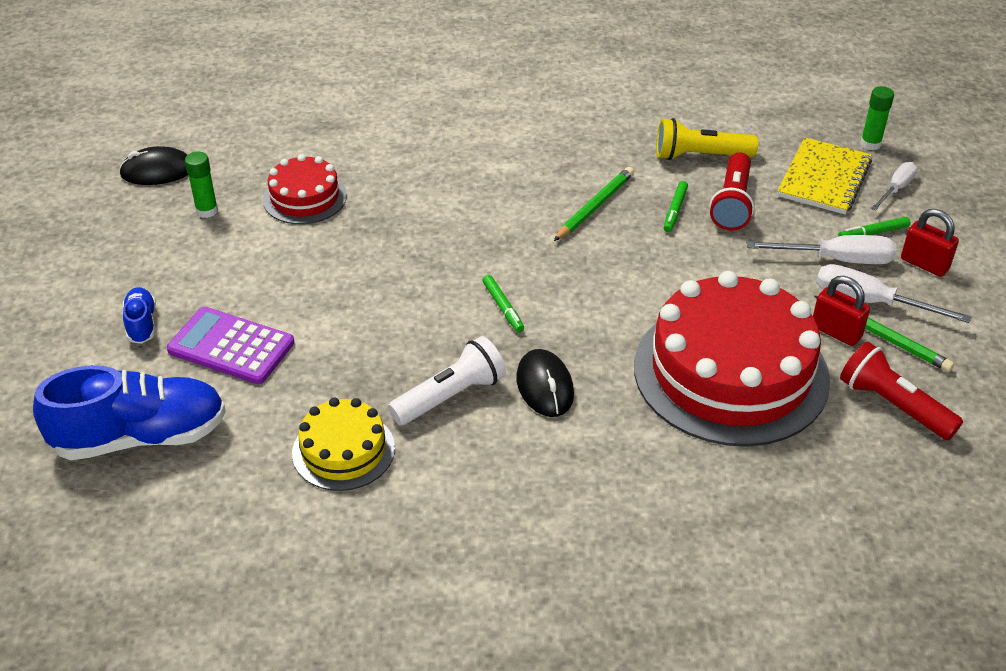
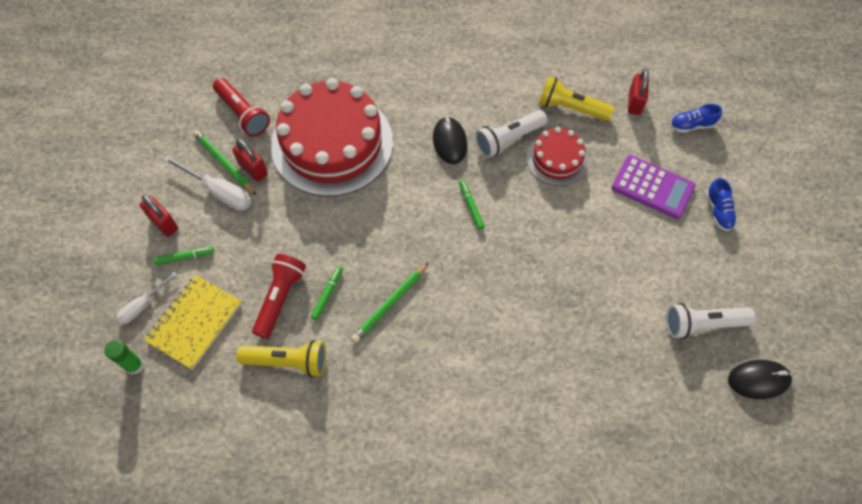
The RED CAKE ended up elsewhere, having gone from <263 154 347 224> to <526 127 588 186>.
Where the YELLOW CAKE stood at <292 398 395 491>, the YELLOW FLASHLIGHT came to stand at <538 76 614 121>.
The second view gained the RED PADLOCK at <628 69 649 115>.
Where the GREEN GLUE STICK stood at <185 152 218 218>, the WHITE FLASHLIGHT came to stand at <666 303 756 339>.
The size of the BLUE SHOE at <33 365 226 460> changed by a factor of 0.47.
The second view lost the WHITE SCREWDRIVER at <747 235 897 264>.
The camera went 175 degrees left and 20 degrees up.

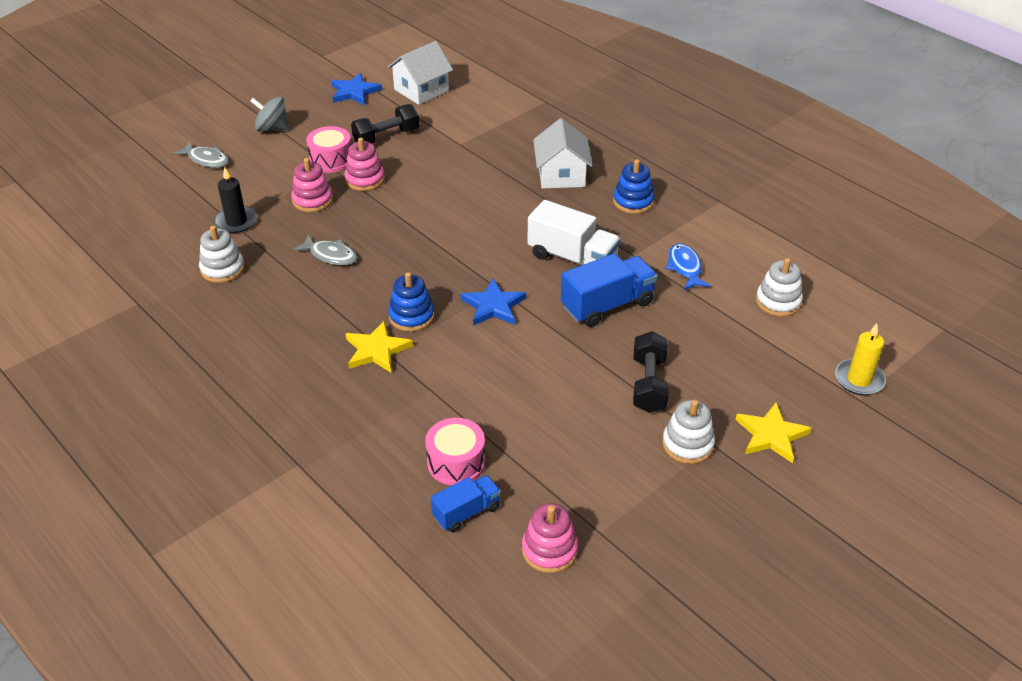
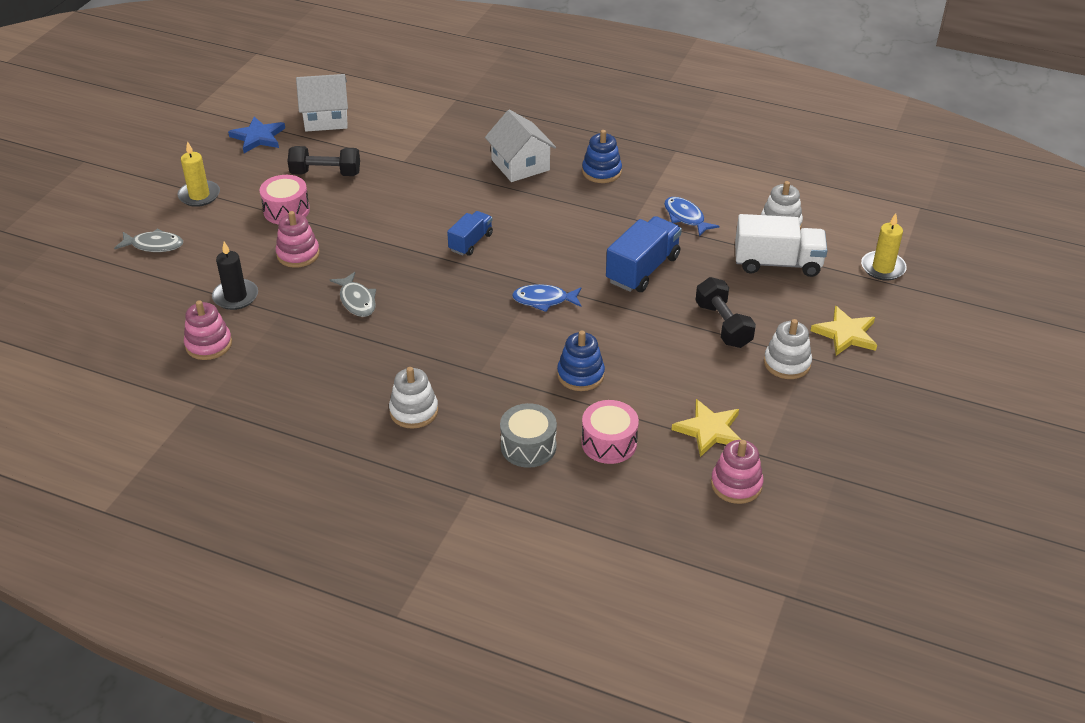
Where the GREY SPINNING TOP stood at <250 96 289 131>, the YELLOW CANDLE came to stand at <177 141 220 207>.
The PINK STACKING TOY ended up elsewhere, having gone from <345 138 385 191> to <184 300 232 360>.
The BLACK DUMBBELL at <351 104 419 144> ended up facing another way, 60 degrees clockwise from before.
The WHITE HOUSE at <387 41 453 105> ended up facing another way, 60 degrees clockwise from before.
The GREY FISH at <293 235 357 265> ended up facing another way, 60 degrees clockwise from before.
The WHITE STACKING TOY ended up elsewhere, having gone from <199 226 245 283> to <389 367 438 429>.
The BLUE TRUCK ended up elsewhere, having gone from <431 475 501 532> to <447 211 493 256>.
The second view gained the GREY DRUM at <500 403 557 468>.
Where the BLUE STAR stood at <460 278 526 326>, the BLUE FISH came to stand at <512 284 582 312>.
The BLUE STACKING TOY ended up elsewhere, having gone from <388 272 435 332> to <557 331 605 391>.
The YELLOW STAR ended up elsewhere, having gone from <346 320 413 373> to <672 399 741 457>.
The WHITE TRUCK ended up elsewhere, having gone from <527 200 621 265> to <735 214 827 277>.
The camera went 25 degrees left and 0 degrees up.

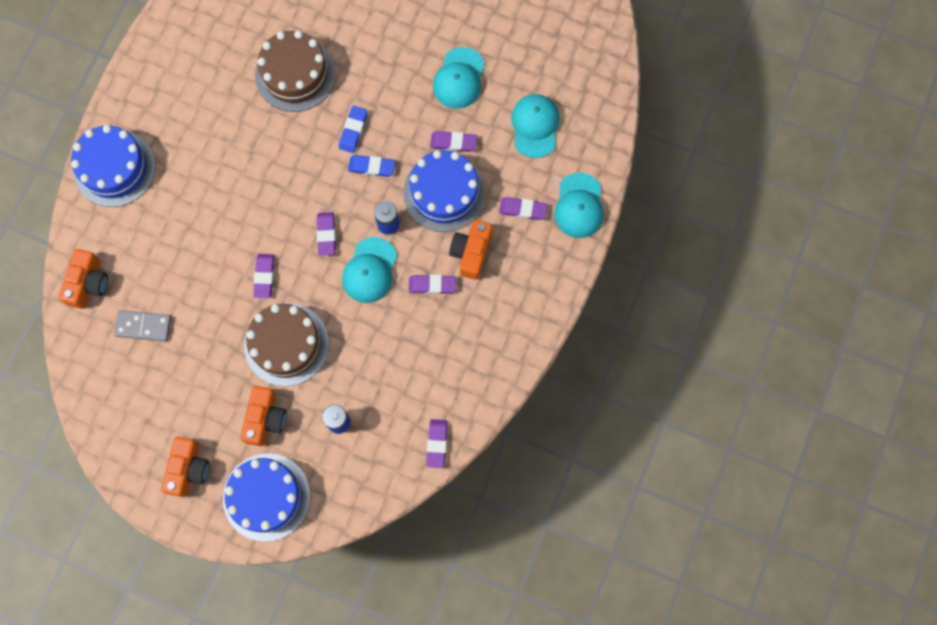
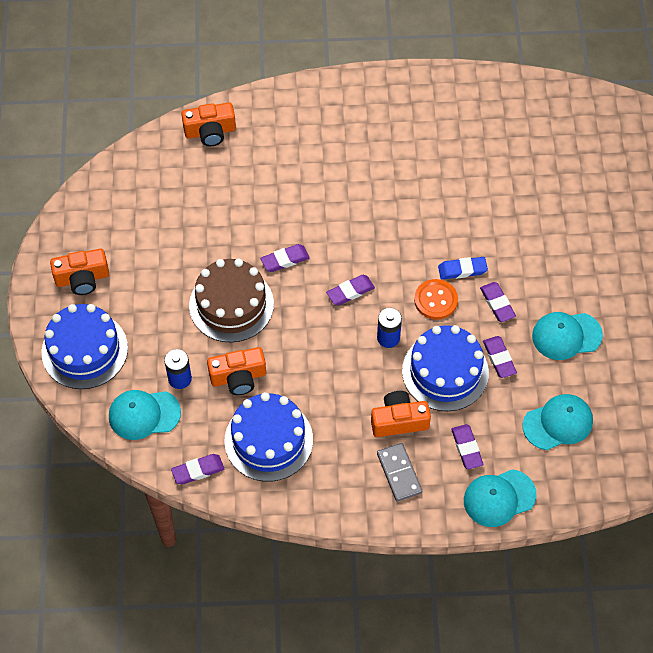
The TURQUOISE CAP ended up elsewhere, having gone from <342 237 397 303> to <109 390 181 440>.
The ORANGE CAMERA ended up elsewhere, having gone from <240 386 287 446> to <207 347 266 395>.
The BLUE CAKE ended up elsewhere, having gone from <71 125 156 207> to <224 392 313 482>.
The GREY DOMINO ended up elsewhere, having gone from <114 310 171 341> to <377 443 422 502>.
Where the BLUE ERASER stood at <348 155 395 177>, the ORANGE BUTTON came to stand at <414 279 458 320>.
The PURPLE ERASER ended up elsewhere, having gone from <409 275 456 294> to <480 282 516 322>.
The second view lost the BROWN CAKE at <255 30 335 112>.
The camera went 65 degrees right and 15 degrees down.

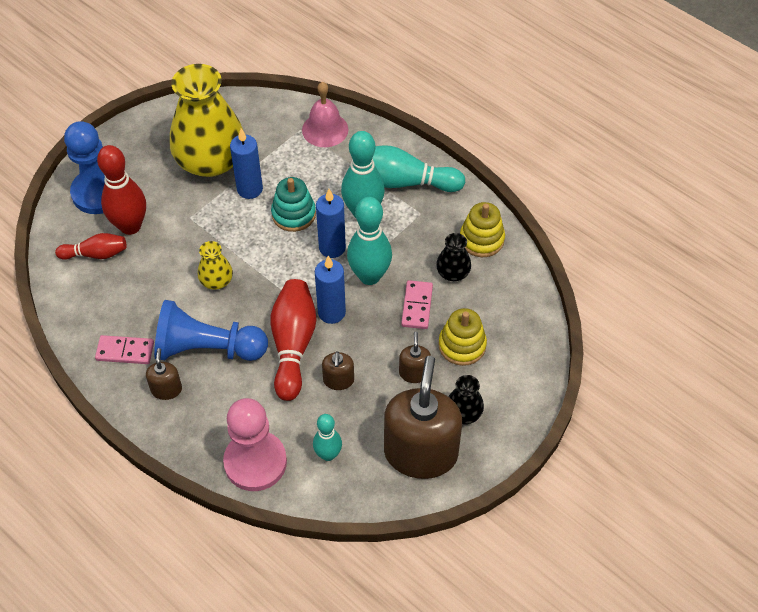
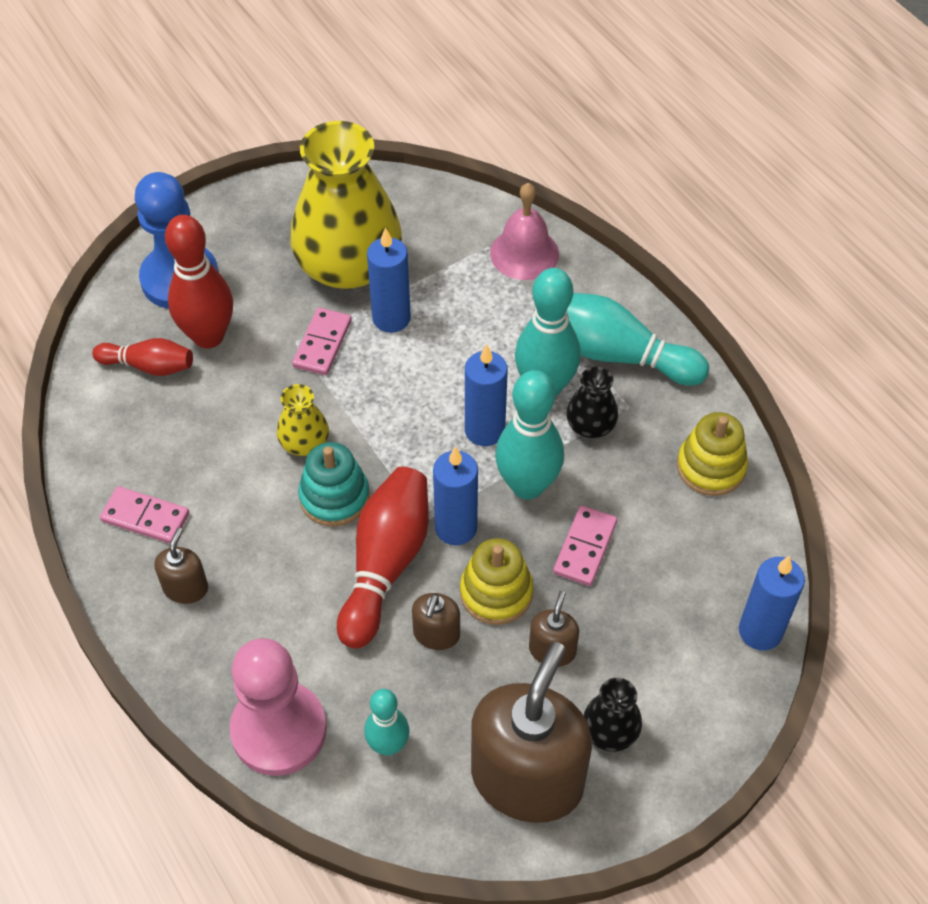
The second view gained the PINK DOMINO at <292 308 352 375>.
The TURQUOISE STACKING TOY ended up elsewhere, having gone from <271 177 316 232> to <298 442 370 527>.
The YELLOW STACKING TOY ended up elsewhere, having gone from <438 308 487 366> to <460 538 534 625>.
The BLACK VASE ended up elsewhere, having gone from <436 233 471 281> to <566 367 618 438>.
The second view gained the BLUE CANDLE at <739 556 805 651>.
The second view lost the BLUE PAWN at <154 300 268 361>.
The camera went 15 degrees right and 0 degrees up.

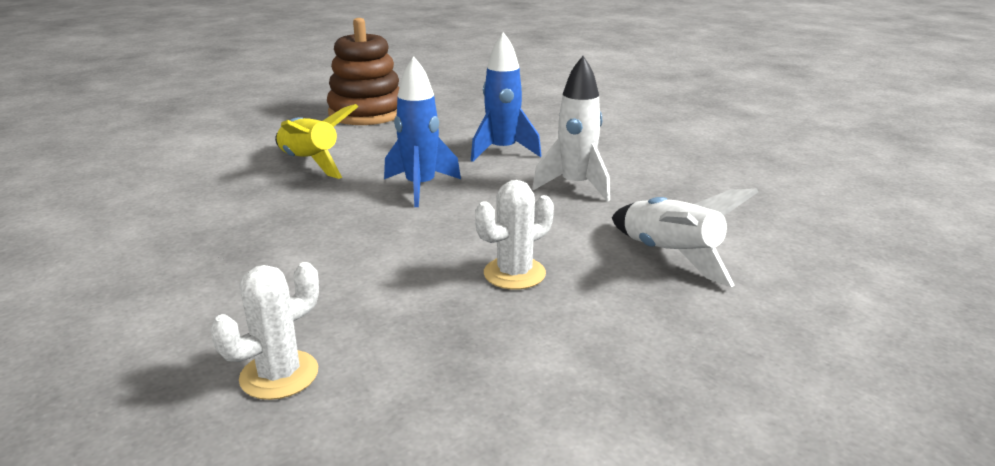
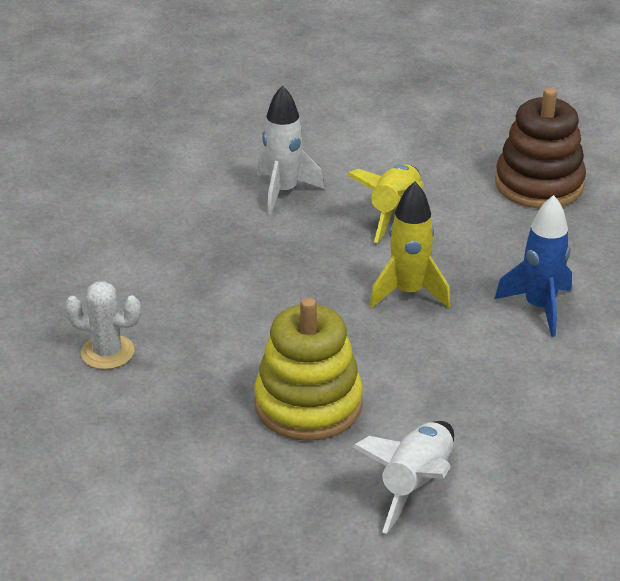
Where the WHITE CACTUS stood at <475 180 554 290>, the YELLOW STACKING TOY came to stand at <254 298 363 441>.
The WHITE ROCKET ended up elsewhere, having gone from <532 56 610 202> to <257 85 324 215>.
What was the BLUE ROCKET at <384 56 461 207> turned into the YELLOW ROCKET at <370 181 451 308>.
The camera went 60 degrees right and 10 degrees up.

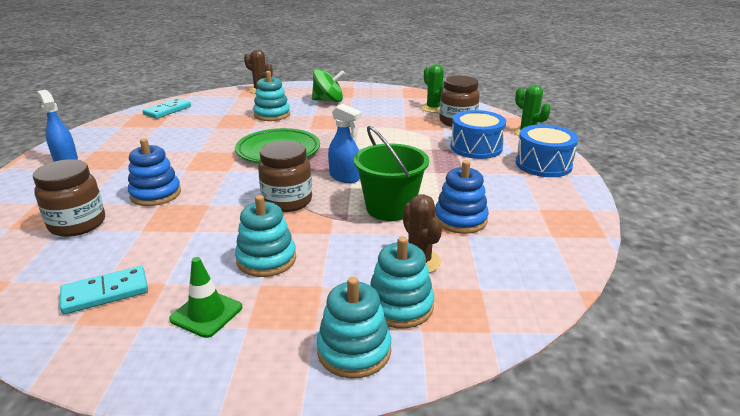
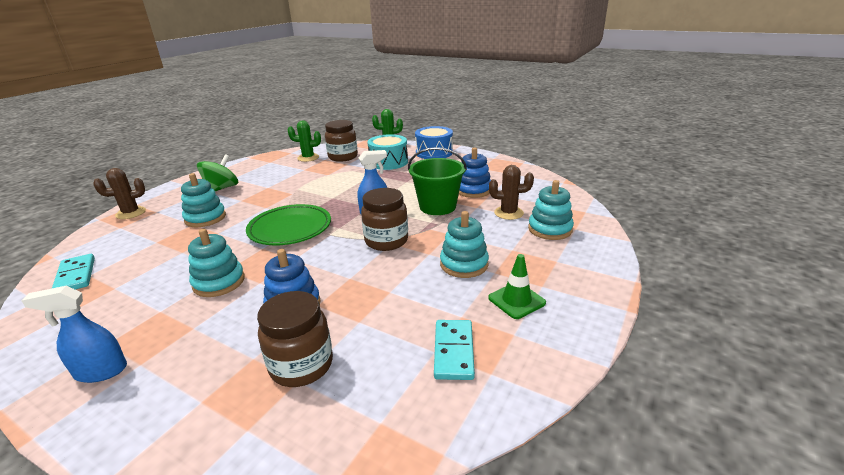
The TURQUOISE STACKING TOY ended up elsewhere, having gone from <317 277 391 379> to <188 229 245 297>.
What was the BLUE DRUM at <451 110 506 159> turned into the TURQUOISE DRUM at <367 134 408 170>.
The camera went 60 degrees left and 0 degrees up.

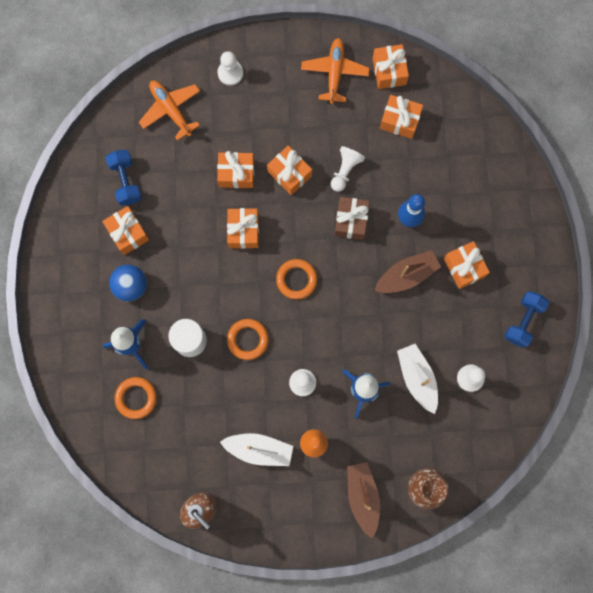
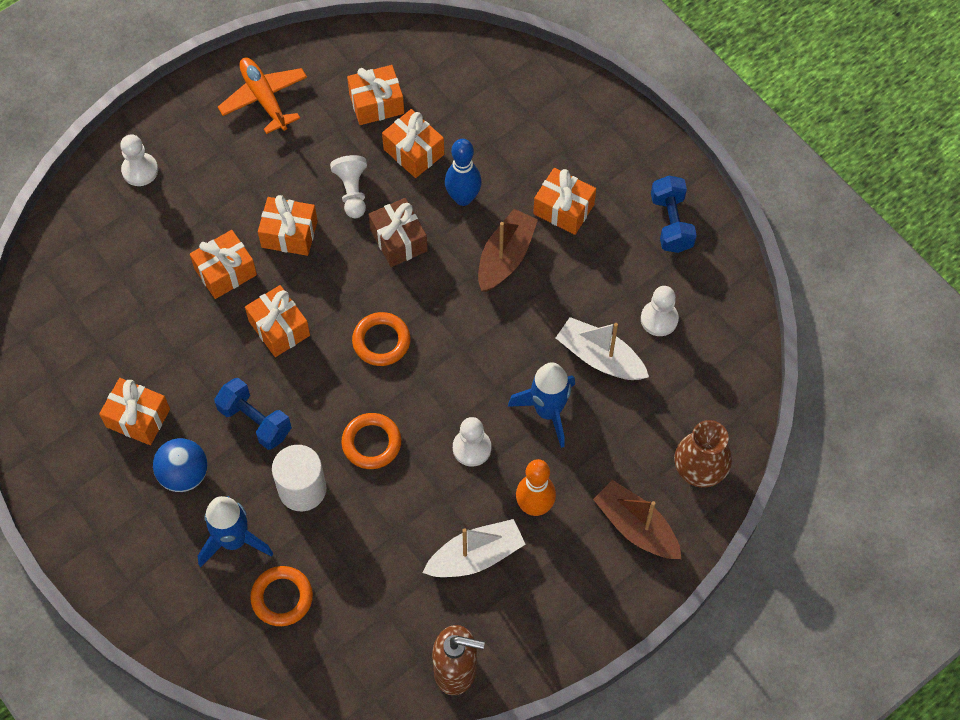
The BLUE DUMBBELL ended up elsewhere, having gone from <105 150 142 206> to <214 378 292 450>.
The ORANGE GIFT ended up elsewhere, having gone from <373 44 409 89> to <382 109 444 178>.
The second view lost the ORANGE PLANE at <139 80 200 141>.
The camera went 35 degrees left and 15 degrees down.

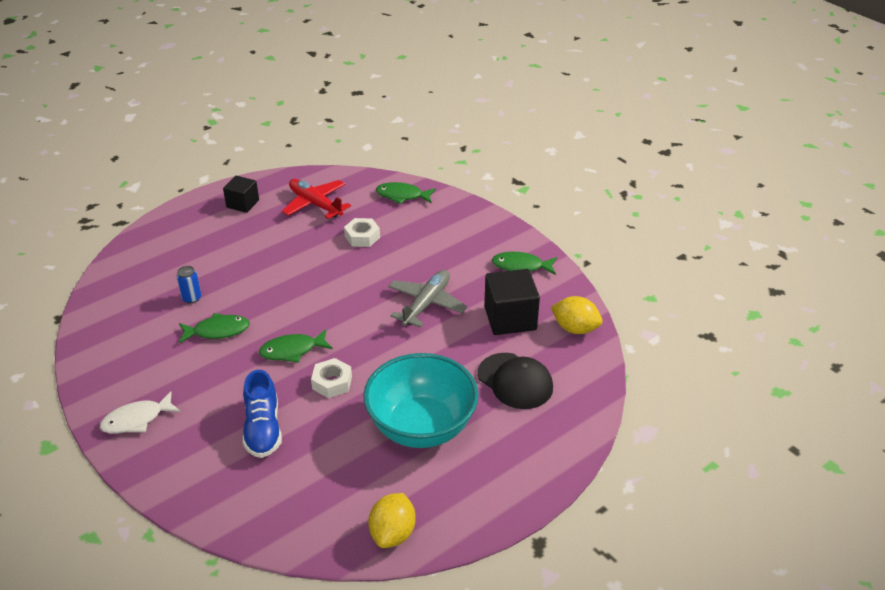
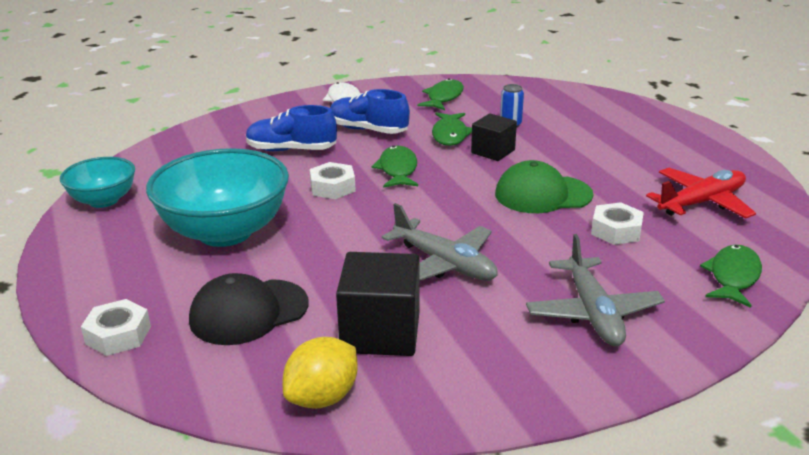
Where the YELLOW LEMON stood at <368 493 416 548>, the TURQUOISE BOWL came to stand at <60 157 135 208>.
The second view gained the WHITE NUT at <81 299 151 356>.
The second view gained the BLUE SHOE at <330 89 410 134>.
The GREEN FISH ended up elsewhere, having gone from <492 252 557 275> to <418 79 464 110>.
The BLACK CUBE ended up elsewhere, having gone from <223 176 259 213> to <471 113 517 161>.
The second view gained the GREEN CAP at <495 160 593 213>.
The second view gained the GREY PLANE at <526 234 665 346>.
The camera went 105 degrees right and 10 degrees down.

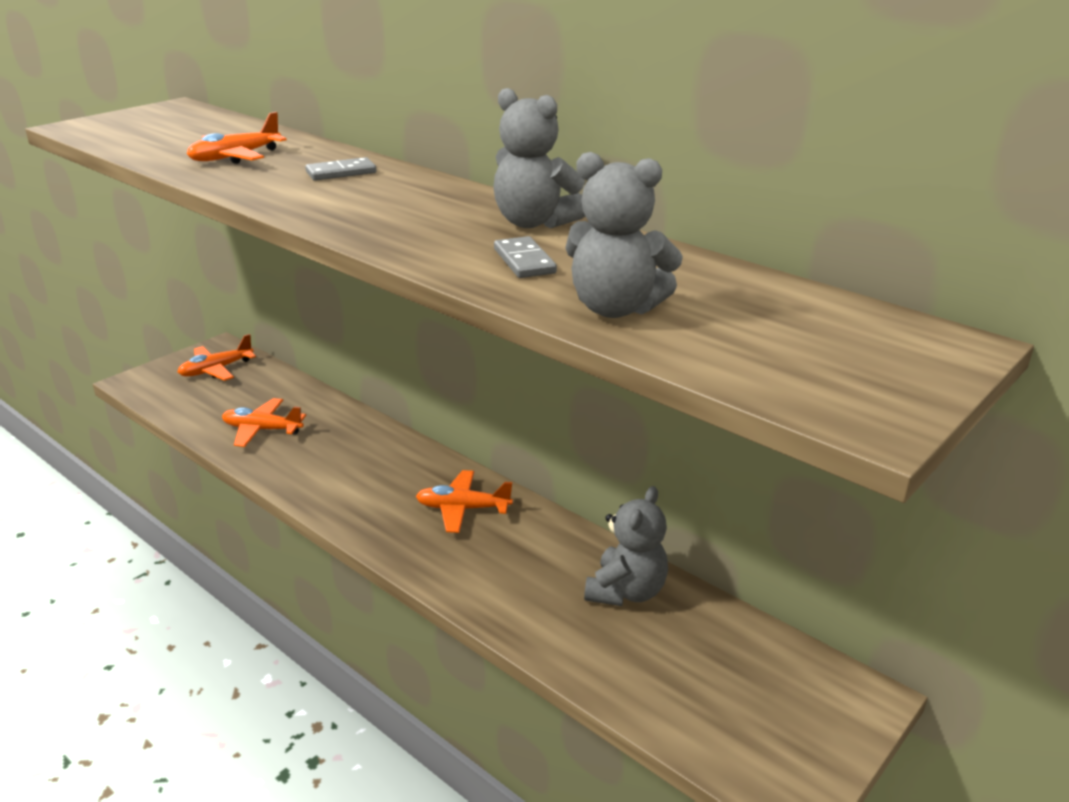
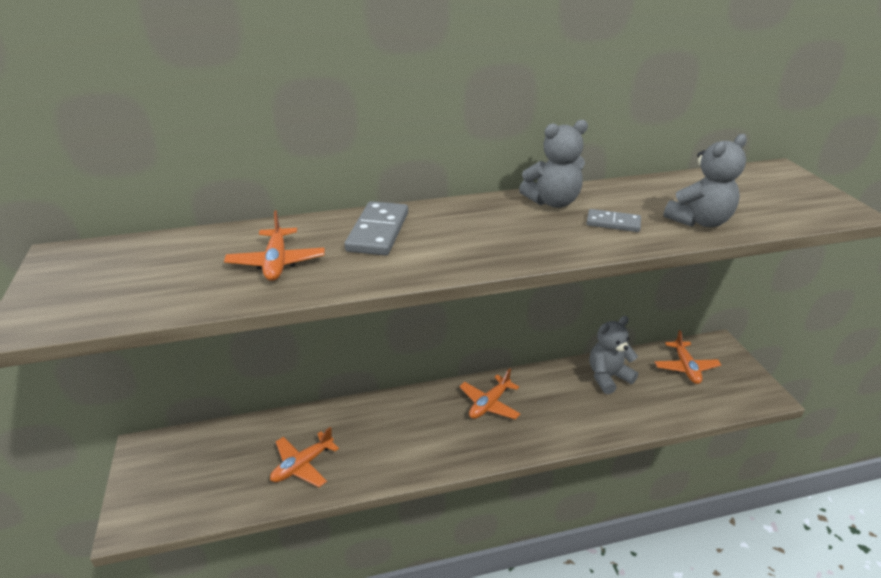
The size of the GREY DOMINO at <305 157 376 181> changed by a factor of 1.65.
The GREY TEDDY BEAR at <584 486 668 606> ended up facing another way, 90 degrees counterclockwise from before.
The ORANGE PLANE ended up elsewhere, having gone from <178 334 256 381> to <655 330 721 384>.
The camera went 55 degrees left and 5 degrees up.

